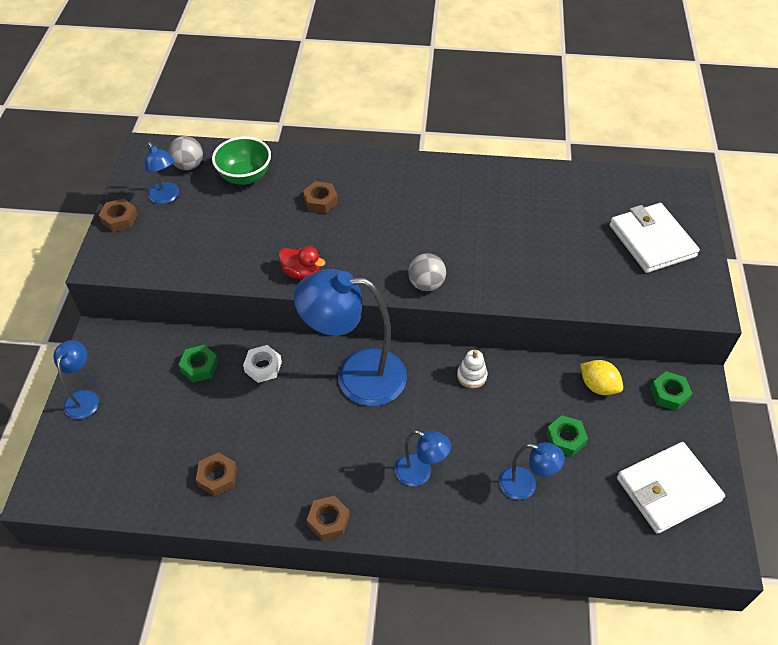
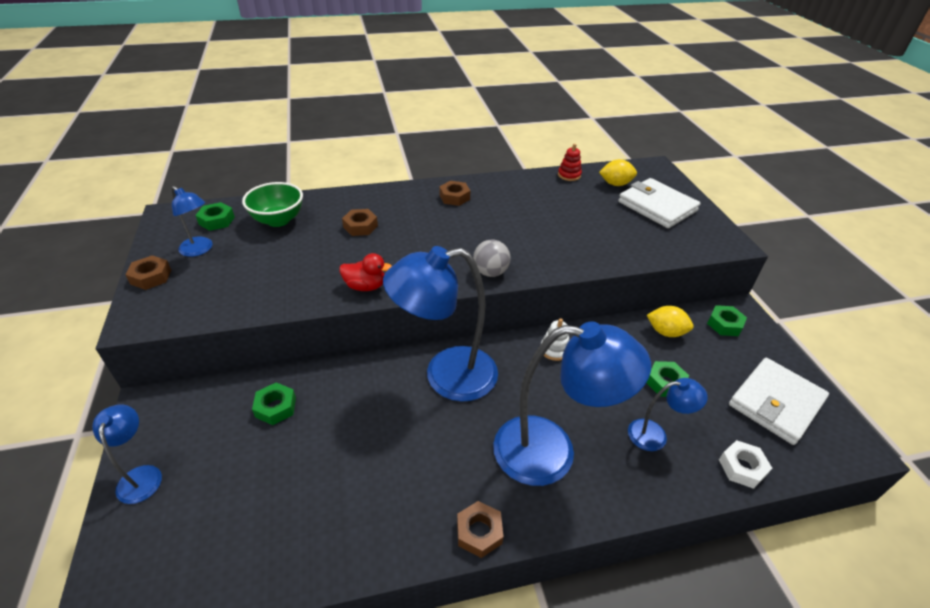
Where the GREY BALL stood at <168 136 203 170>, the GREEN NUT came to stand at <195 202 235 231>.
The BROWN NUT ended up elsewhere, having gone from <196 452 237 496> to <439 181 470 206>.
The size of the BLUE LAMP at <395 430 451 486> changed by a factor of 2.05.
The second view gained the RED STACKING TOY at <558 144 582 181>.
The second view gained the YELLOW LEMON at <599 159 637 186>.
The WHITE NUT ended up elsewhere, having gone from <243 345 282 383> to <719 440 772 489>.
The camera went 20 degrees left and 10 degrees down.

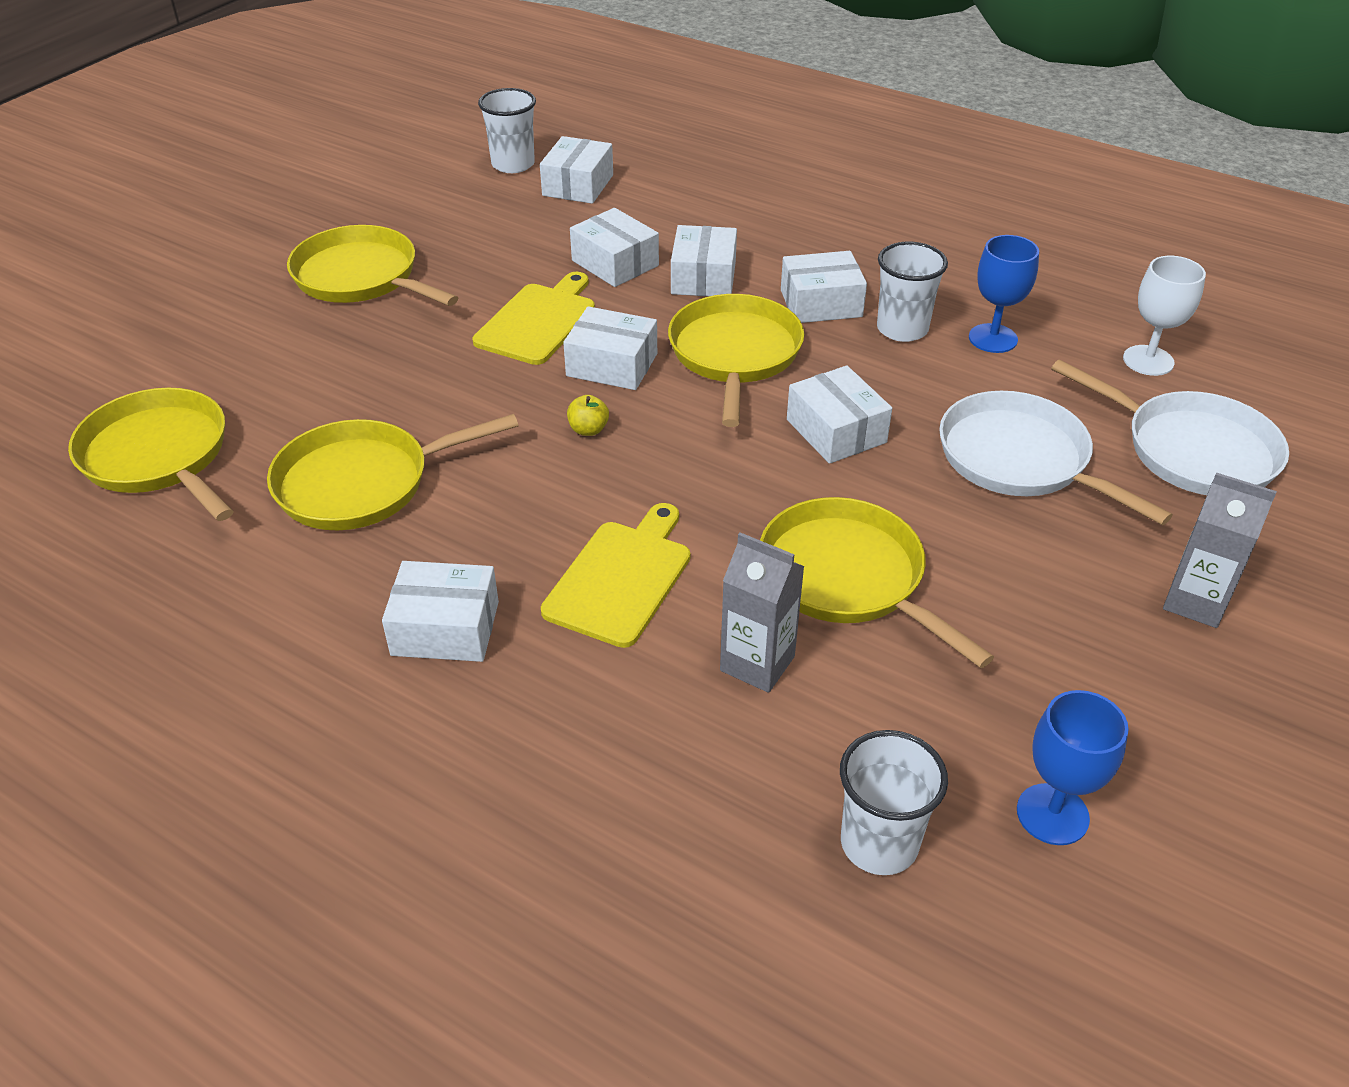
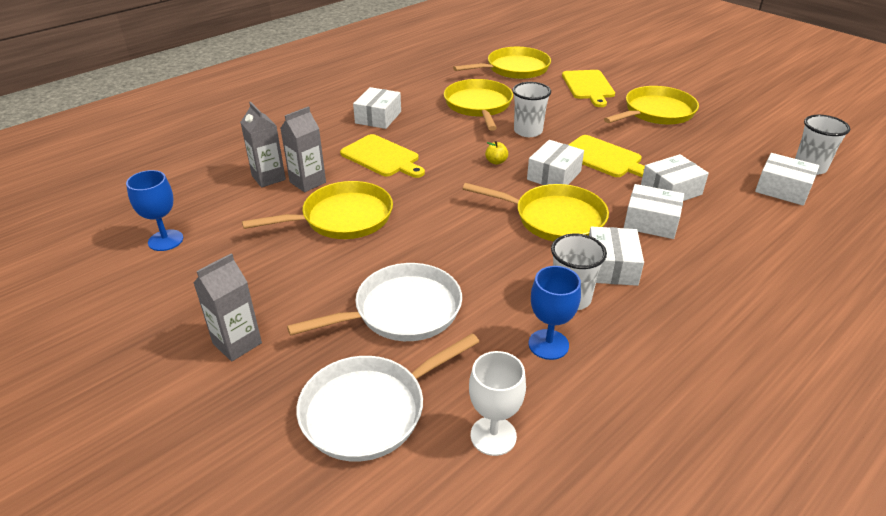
The second view gained the GREY CARTON at <240 102 286 187>.
The WHITE CUP ended up elsewhere, having gone from <840 730 948 875> to <512 82 551 137>.
The second view gained the YELLOW CUTTING BOARD at <562 70 615 107>.
The second view lost the WHITE BOX at <787 366 892 464>.
The camera went 105 degrees right and 5 degrees down.

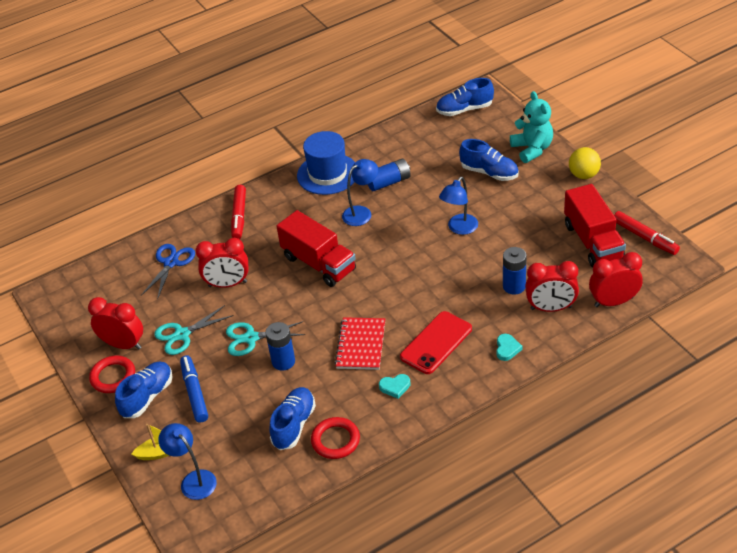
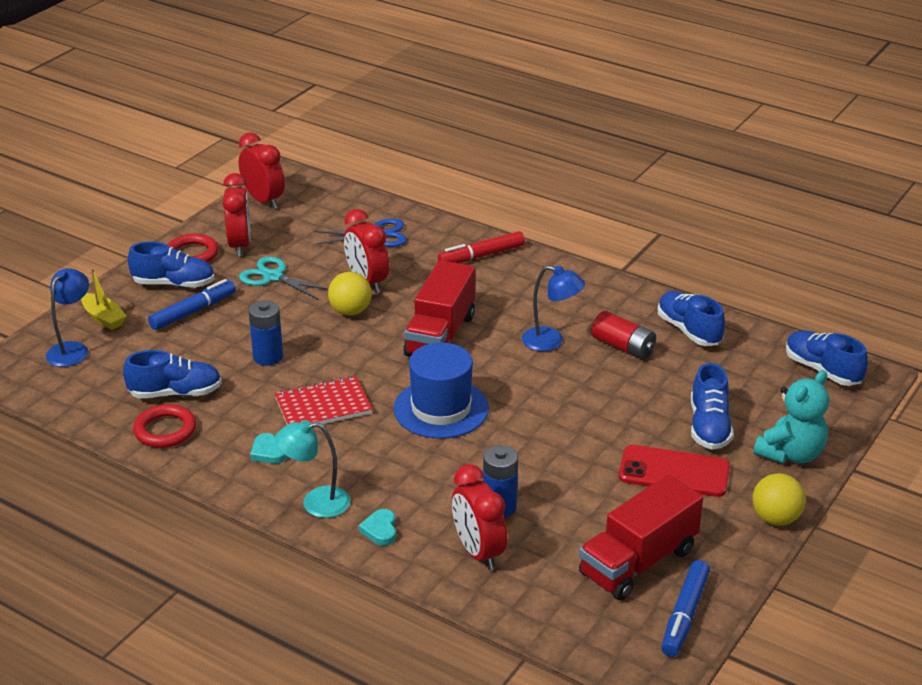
The RED CLOCK ended up elsewhere, having gone from <589 252 643 307> to <239 132 285 209>.
The second view gained the TURQUOISE LAMP at <275 420 351 518>.
The second view gained the YELLOW BALL at <328 272 372 315>.
The TURQUOISE HEART at <496 334 523 361> ended up facing another way, 105 degrees clockwise from before.
The BLUE HAT ended up elsewhere, having gone from <297 131 355 195> to <394 342 489 439>.
What was the BLUE BATTERY at <367 159 411 192> turned into the RED BATTERY at <591 311 656 359>.
The RED PHONE ended up elsewhere, having gone from <400 311 472 374> to <619 445 730 497>.
The second view gained the BLUE SHOE at <658 291 725 346>.
What was the RED MARKER at <614 211 680 255> turned into the BLUE MARKER at <661 560 710 657>.
The second view lost the TURQUOISE SCISSORS at <226 321 306 356>.
The second view lost the BLUE LAMP at <439 177 478 235>.
The camera went 60 degrees right and 10 degrees down.

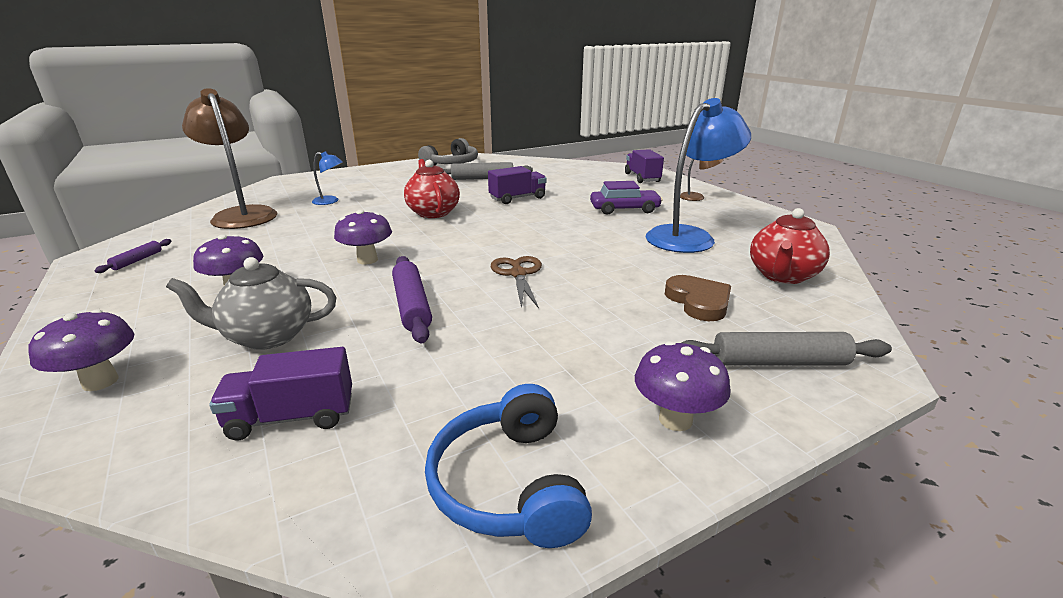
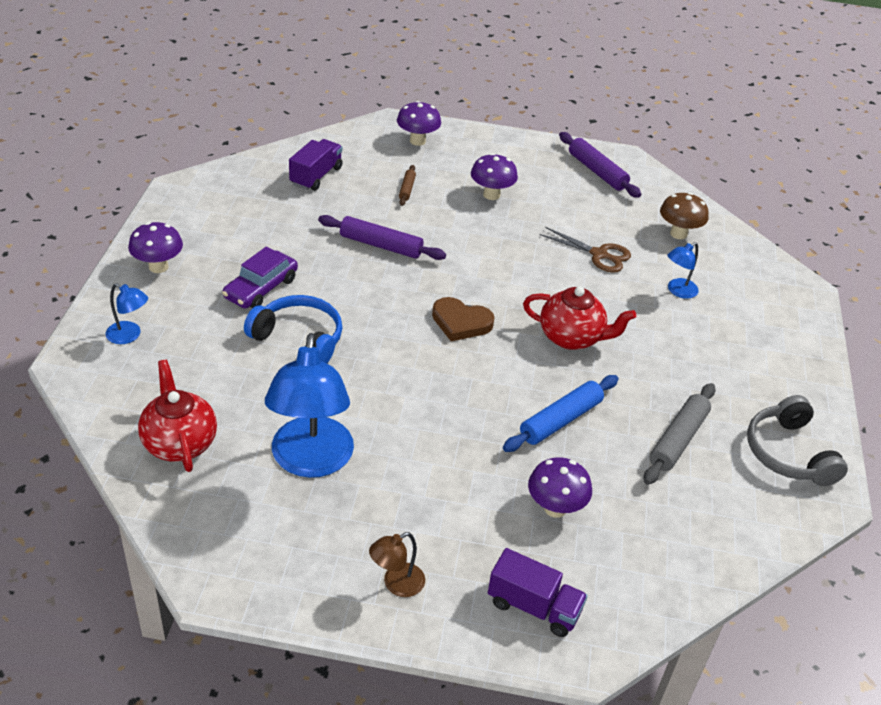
Where the GREY ROLLING PIN stood at <681 332 892 366>, the BLUE LAMP came to stand at <106 283 148 344>.
The PURPLE CAR ended up elsewhere, having gone from <590 181 663 215> to <222 247 298 309>.
The BLUE HEADPHONES ended up elsewhere, having gone from <425 384 592 548> to <244 295 342 363>.
Where the GREY TEAPOT stood at <166 257 336 350>, the BROWN ROLLING PIN came to stand at <399 165 416 206>.
The BROWN HEART ended up elsewhere, having gone from <665 275 731 321> to <432 297 495 341>.
Where the PURPLE TRUCK stood at <488 166 547 204>, the BLUE ROLLING PIN came to stand at <503 375 619 452>.
The PURPLE MUSHROOM ended up elsewhere, having gone from <334 210 392 265> to <528 457 592 518>.
The BROWN SCISSORS ended up elsewhere, having gone from <491 256 542 309> to <539 227 631 273>.
The size of the PURPLE ROLLING PIN at <94 239 171 273> changed by a factor of 1.86.
Where the BROWN LAMP stood at <182 88 277 229>, the BROWN MUSHROOM came to stand at <660 192 708 239>.
The camera went 125 degrees right and 15 degrees up.

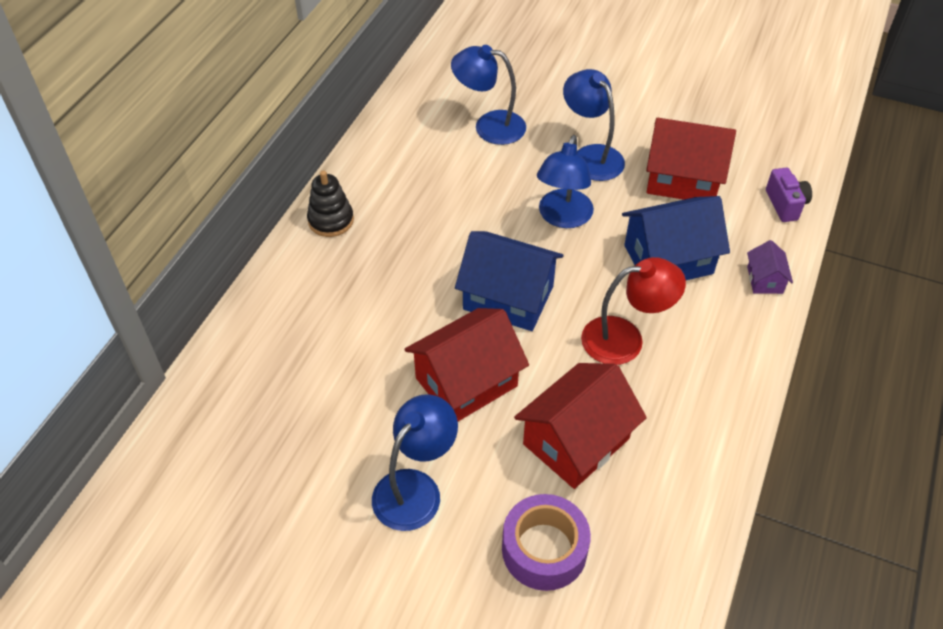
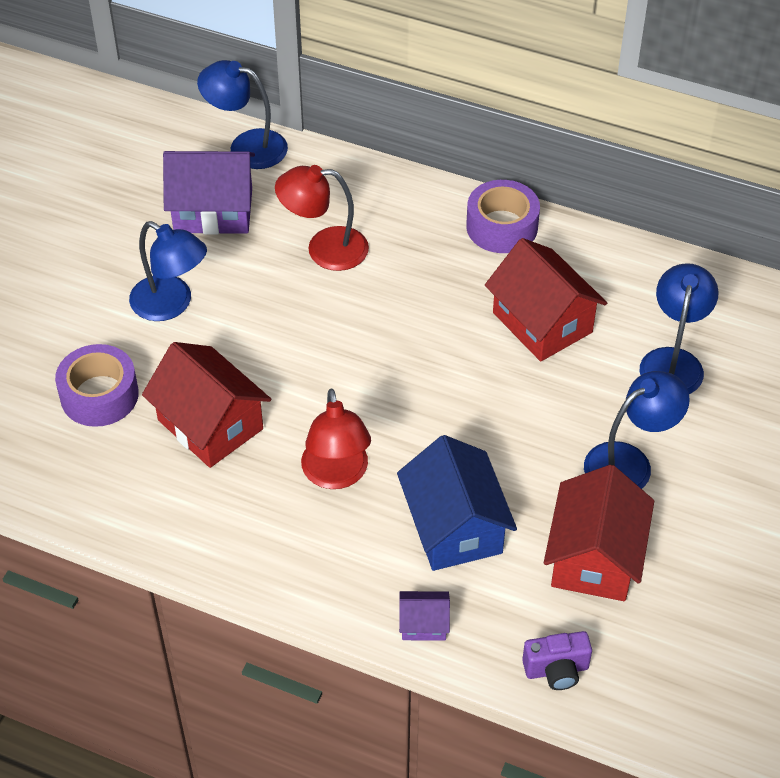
The second view gained the PURPLE HOUSE at <163 151 255 235>.
The BLUE LAMP ended up elsewhere, having gone from <537 135 594 228> to <197 60 288 169>.
The second view gained the RED LAMP at <275 165 369 271>.
Where the BLACK STACKING TOY stood at <307 170 354 237>, the PURPLE TAPE came to stand at <466 180 540 253>.
The RED HOUSE ended up elsewhere, having gone from <404 308 529 421> to <485 238 607 361>.
The second view lost the BLUE HOUSE at <455 231 563 331>.
The camera went 90 degrees right and 0 degrees up.

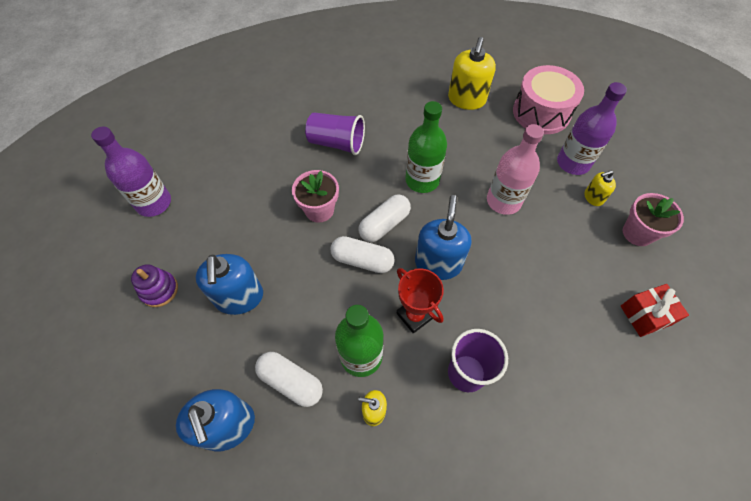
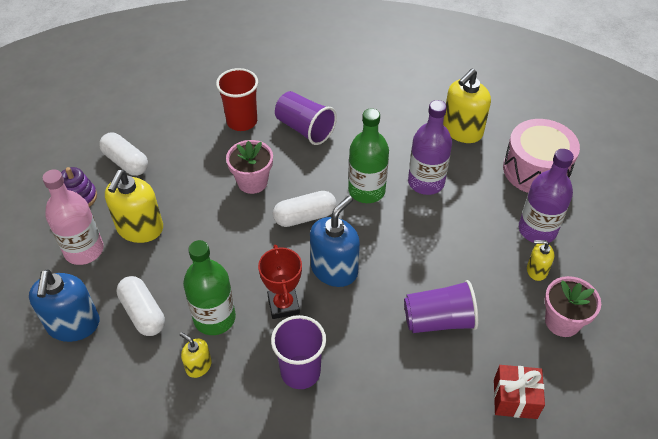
The PINK BOTTLE ended up elsewhere, having gone from <487 124 544 215> to <42 169 104 265>.
The WHITE CAPSULE ended up elsewhere, having gone from <330 236 395 273> to <99 133 148 176>.
What was the BLUE SOAP DISPENSER at <195 254 263 315> turned into the YELLOW SOAP DISPENSER at <105 170 163 243>.
The second view gained the RED CUP at <216 68 258 131>.
The second view gained the PURPLE CUP at <404 280 478 333>.
The PURPLE BOTTLE ended up elsewhere, having gone from <91 127 171 217> to <408 100 452 195>.
The camera went 25 degrees right and 10 degrees down.

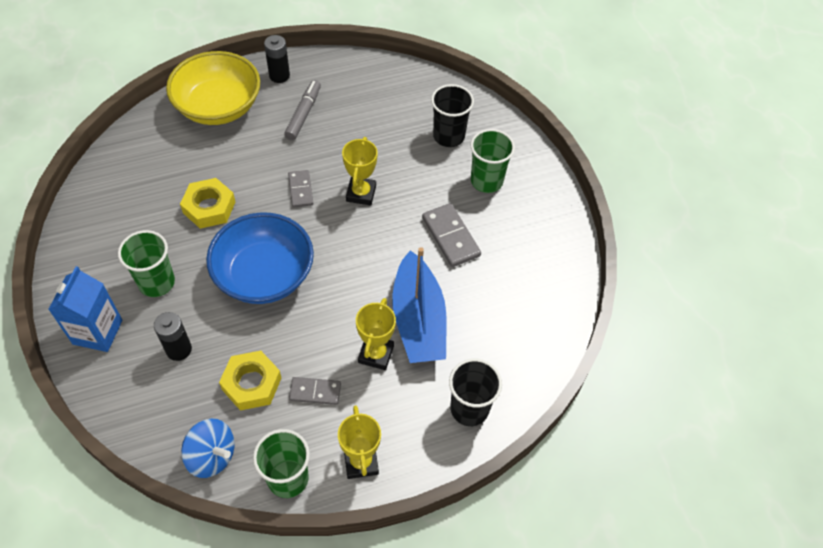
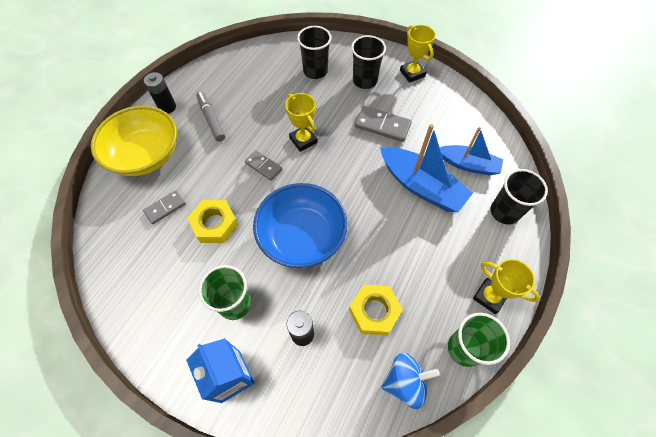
The GREY DOMINO ended up elsewhere, having gone from <289 377 341 405> to <143 191 186 224>.
What was the GREEN CUP at <471 129 515 193> turned into the BLACK CUP at <351 35 386 89>.
The YELLOW TROPHY ended up elsewhere, having gone from <356 298 396 370> to <400 25 436 83>.
The second view gained the BLUE BOAT at <440 127 503 175>.
The camera went 40 degrees left and 5 degrees up.

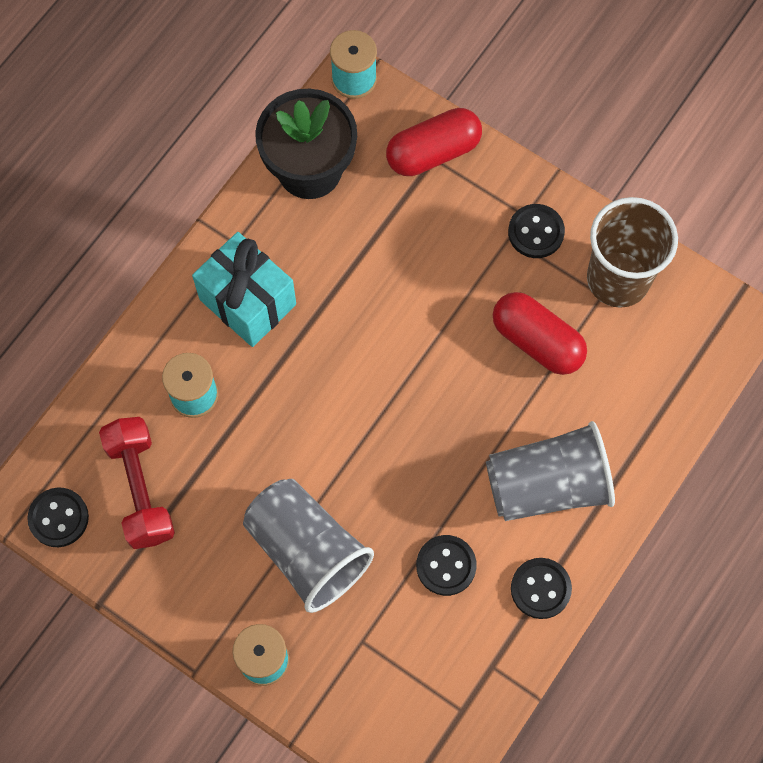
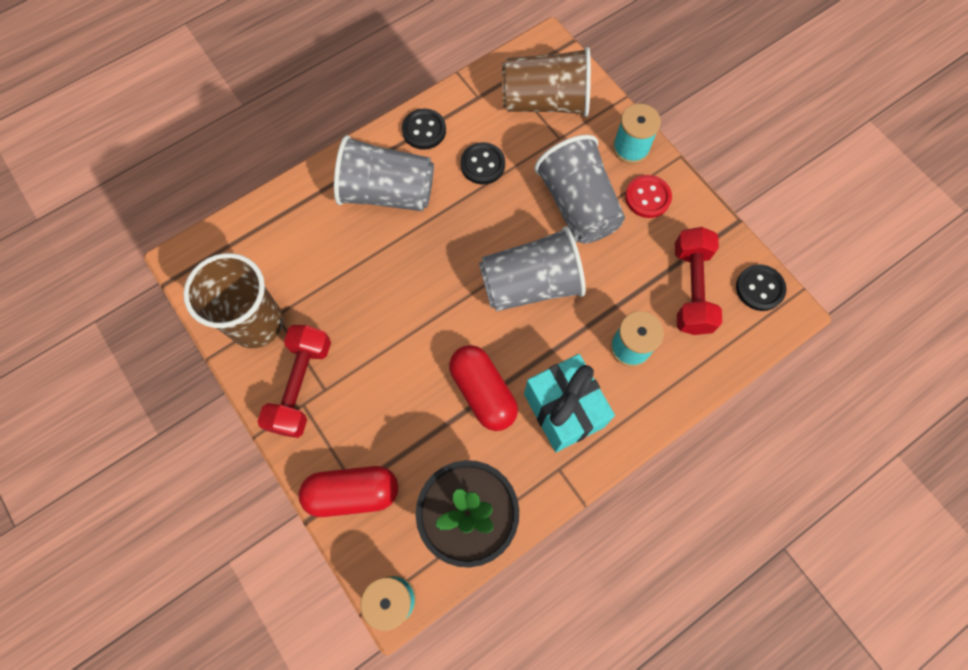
Where the BLACK BUTTON stood at <508 204 565 258>, the RED DUMBBELL came to stand at <257 325 331 438>.
The RED CAPSULE ended up elsewhere, having gone from <493 292 587 375> to <449 345 518 431>.
The second view gained the GREY CUP at <479 227 586 311>.
The second view gained the BROWN CUP at <502 47 591 117>.
The second view gained the RED BUTTON at <625 175 672 218>.
The camera went 160 degrees left and 0 degrees up.

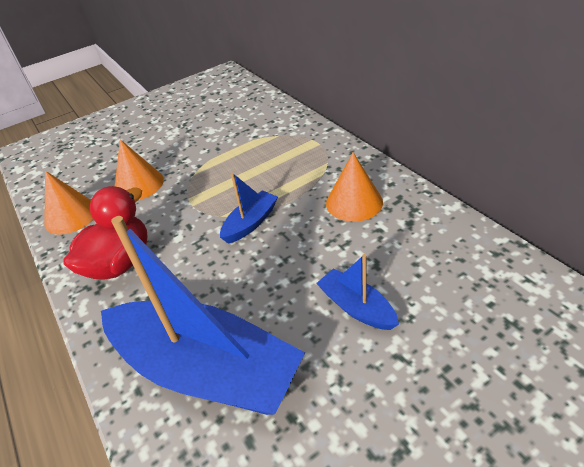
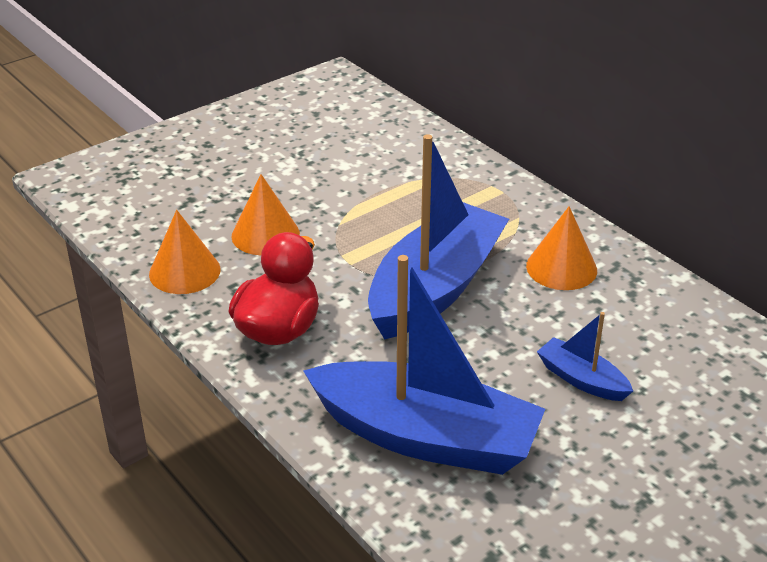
The size of the BLUE BOAT at <220 173 278 244> changed by a factor of 2.22.
The camera went 10 degrees left and 5 degrees down.

